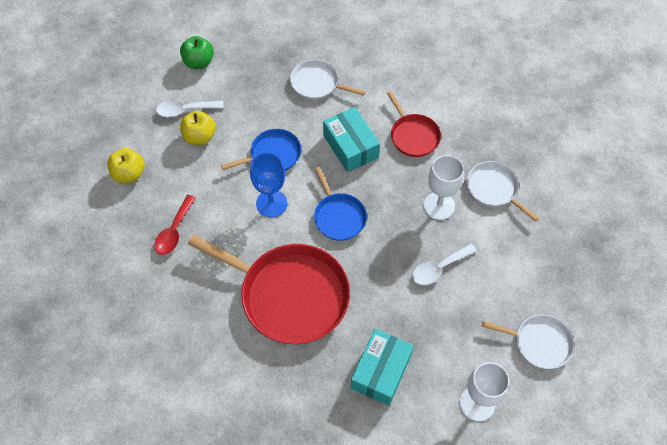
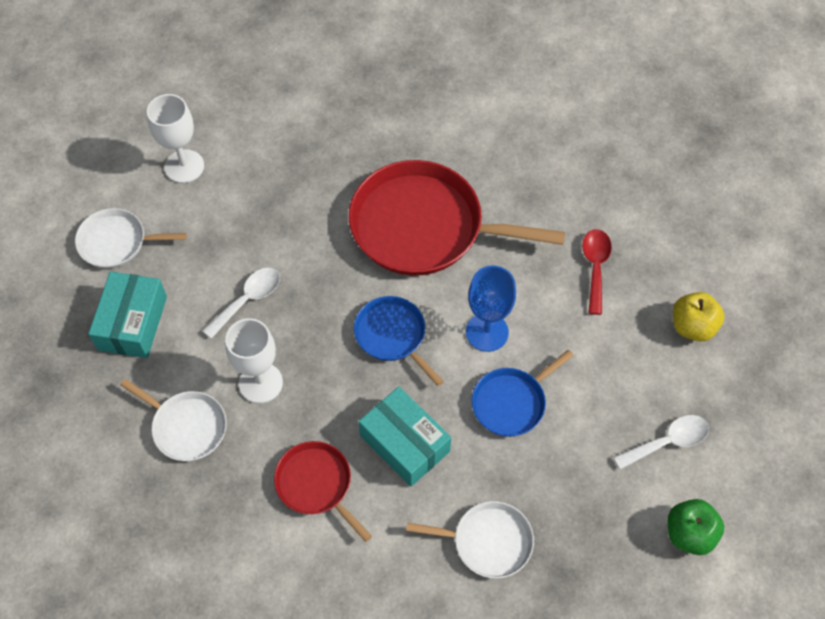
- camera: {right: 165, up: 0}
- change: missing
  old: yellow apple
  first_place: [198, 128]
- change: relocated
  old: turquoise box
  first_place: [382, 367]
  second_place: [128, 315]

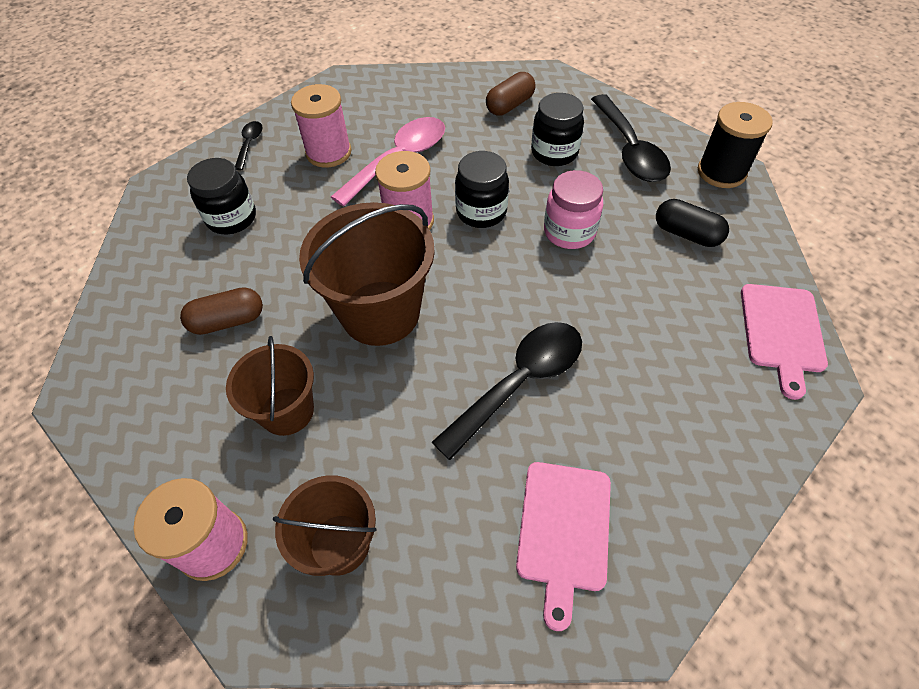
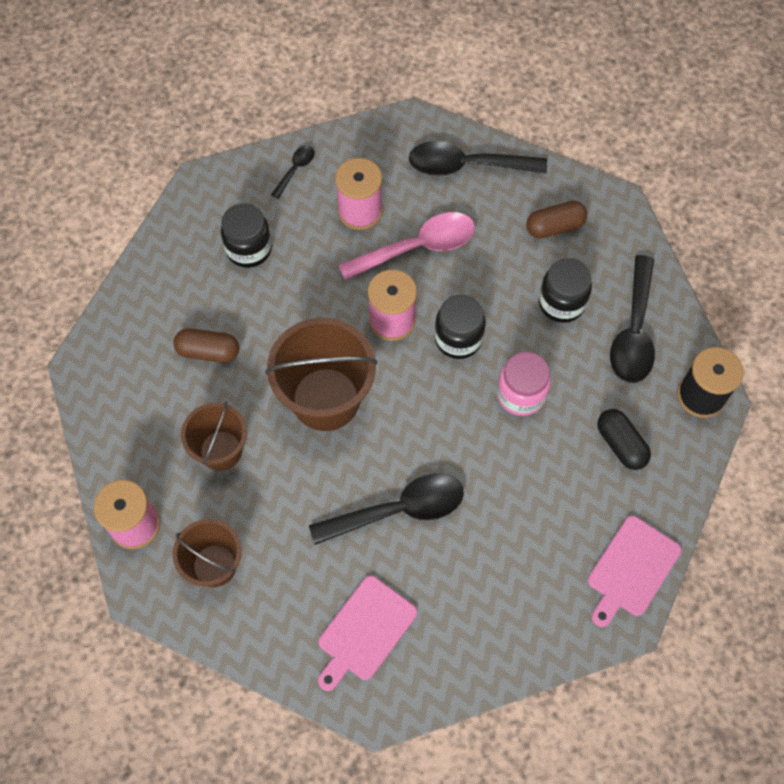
- camera: {right: 25, up: 10}
- change: appeared
  new: black spoon
  second_place: [478, 158]

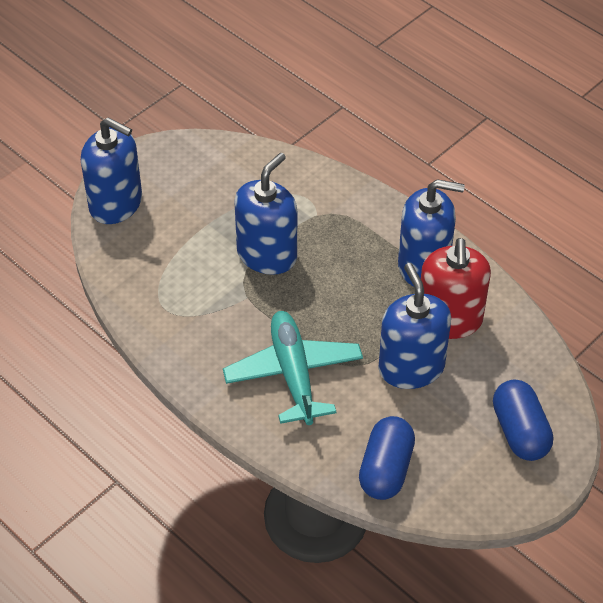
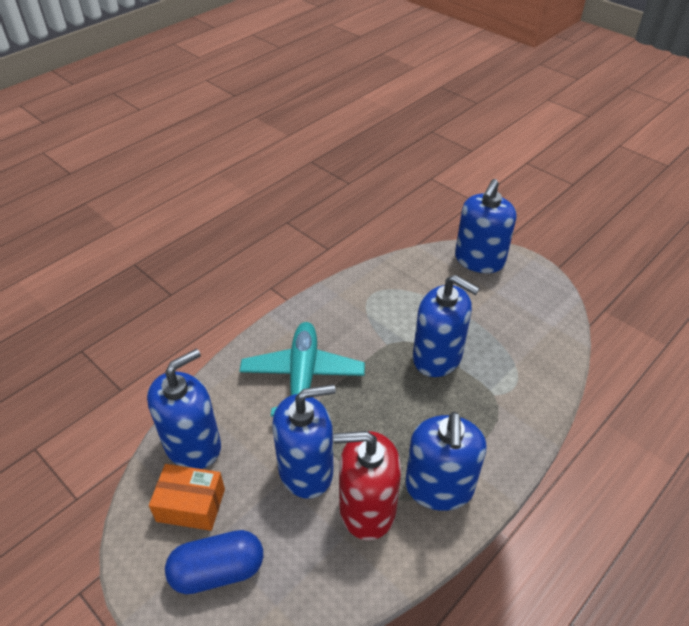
- camera: {right: 90, up: -5}
- change: spun
  old: turquoise plane
  first_place: [293, 368]
  second_place: [302, 369]
  degrees: -75
- change: exchanged
  old: blue capsule
  new: blue soap dispenser
  first_place: [387, 458]
  second_place: [184, 409]
- change: appeared
  new: orange box
  second_place: [187, 497]

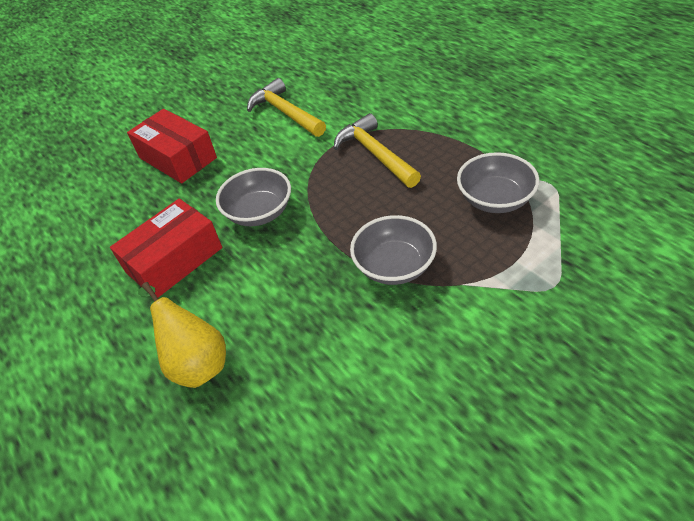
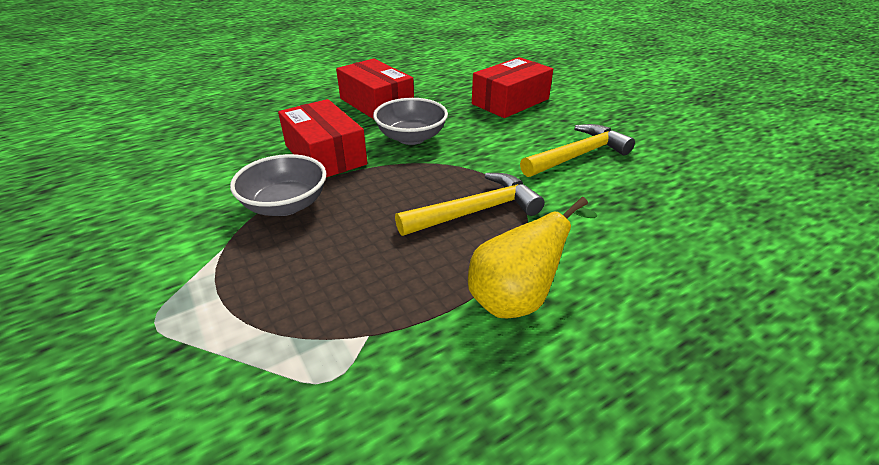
- camera: {right: 90, up: -10}
- change: relocated
  old: yellow pear
  first_place: [182, 335]
  second_place: [532, 257]
- change: missing
  old: grey bowl
  first_place: [498, 182]
- change: appeared
  new: red box
  second_place: [323, 138]

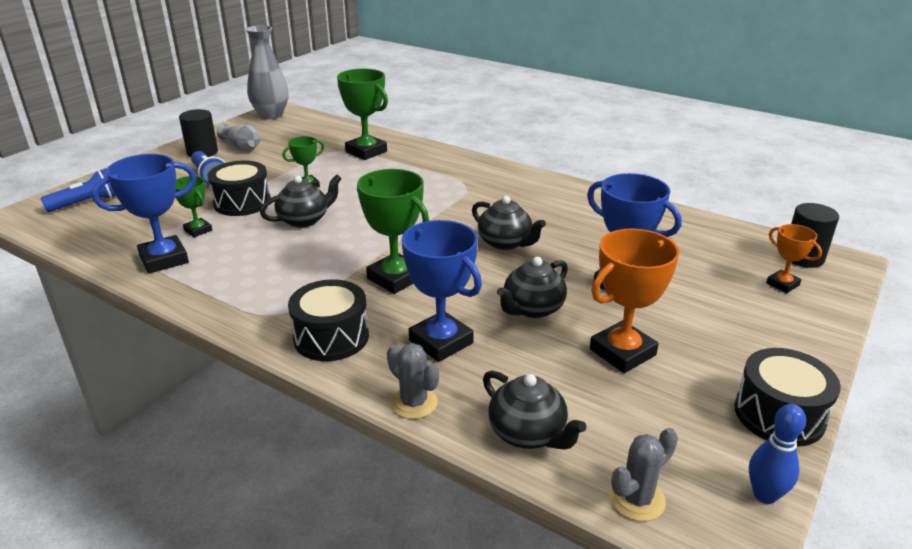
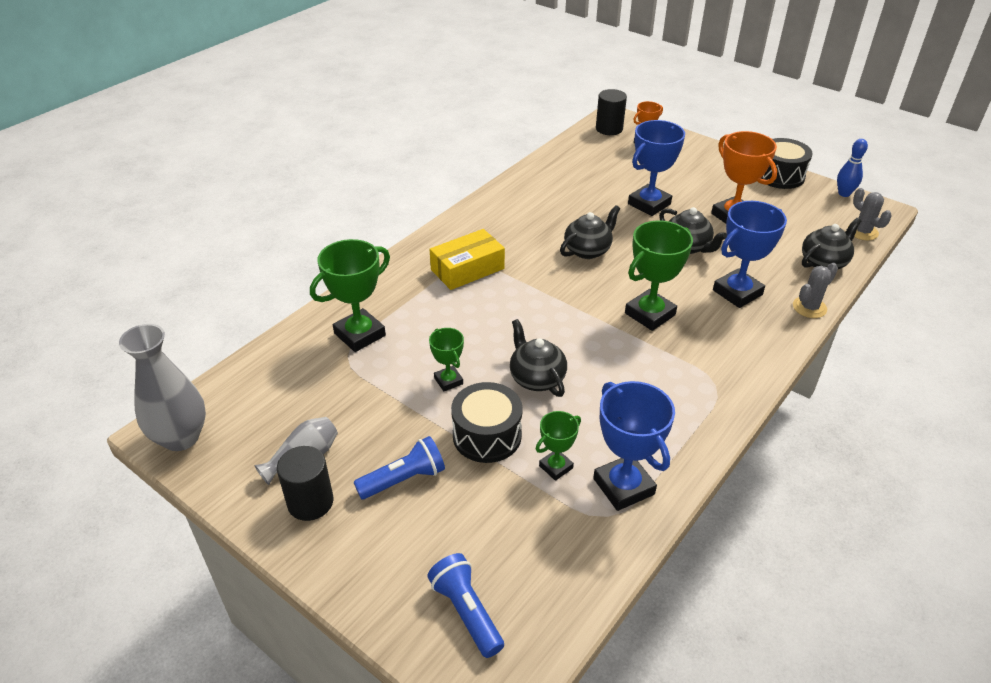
- camera: {right: -85, up: 10}
- change: missing
  old: black drum
  first_place: [328, 320]
- change: appeared
  new: yellow box
  second_place: [467, 259]

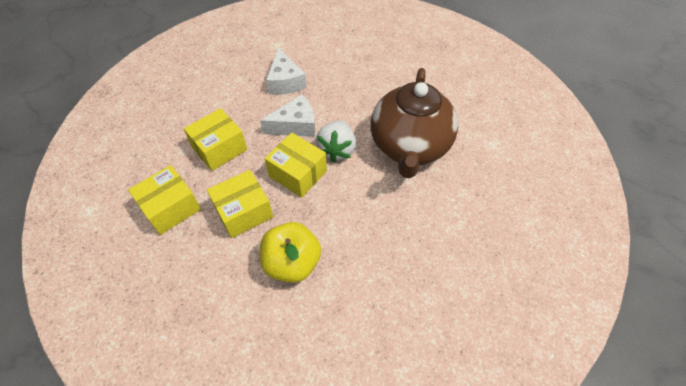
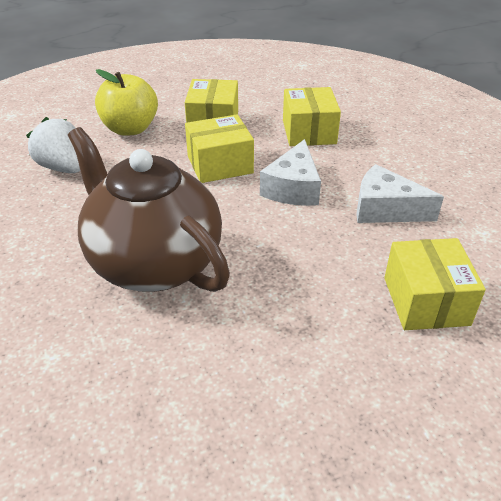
- camera: {right: 125, up: -15}
- change: relocated
  old: yellow box
  first_place: [164, 200]
  second_place: [435, 284]
- change: relocated
  old: white strawberry
  first_place: [336, 142]
  second_place: [53, 145]

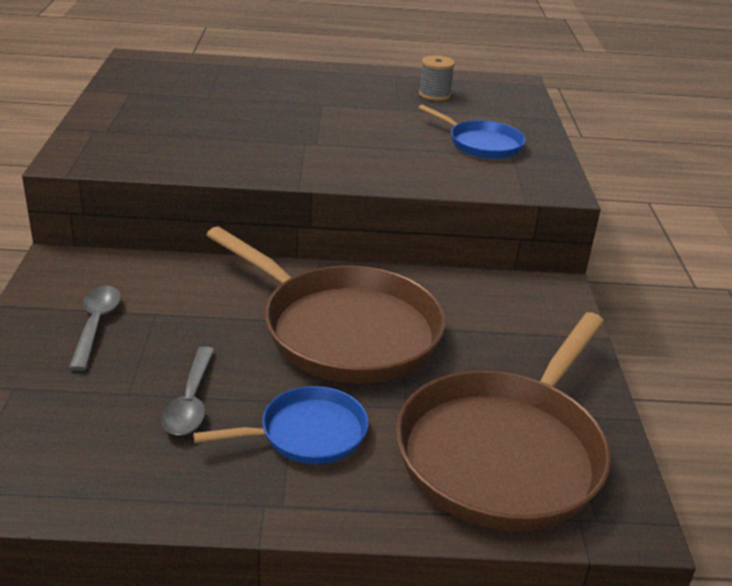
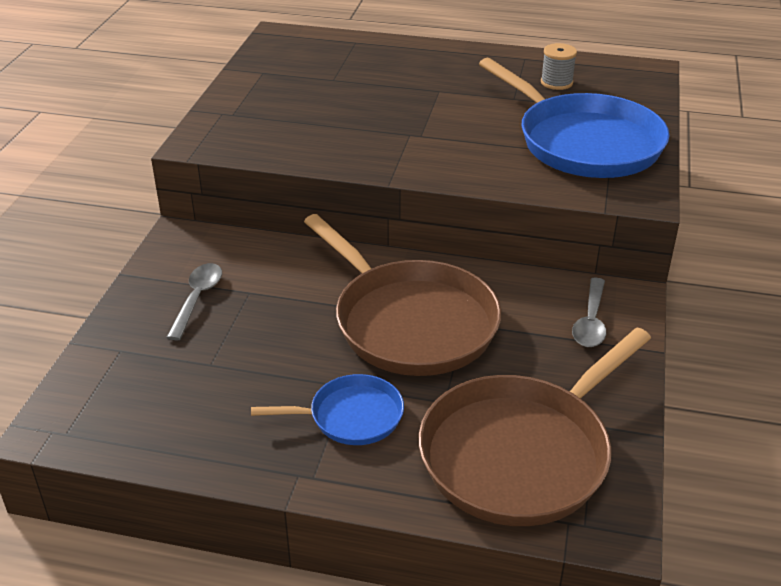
- camera: {right: 15, up: 5}
- change: relocated
  old: grey spoon
  first_place: [188, 391]
  second_place: [589, 312]
- change: size
  old: blue pan
  first_place: [472, 132]
  second_place: [574, 118]
  factor: 1.95

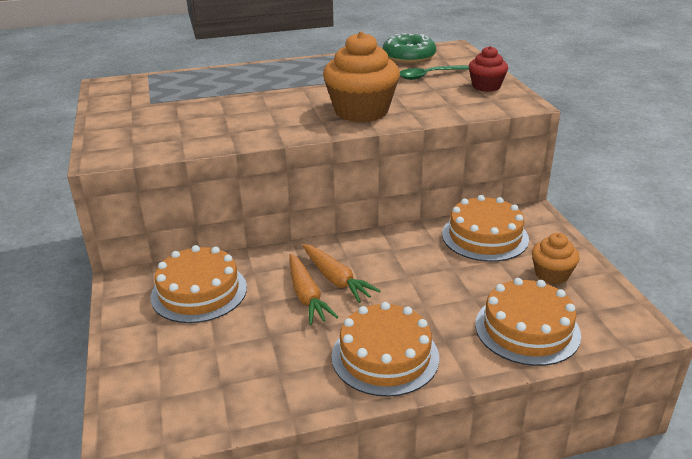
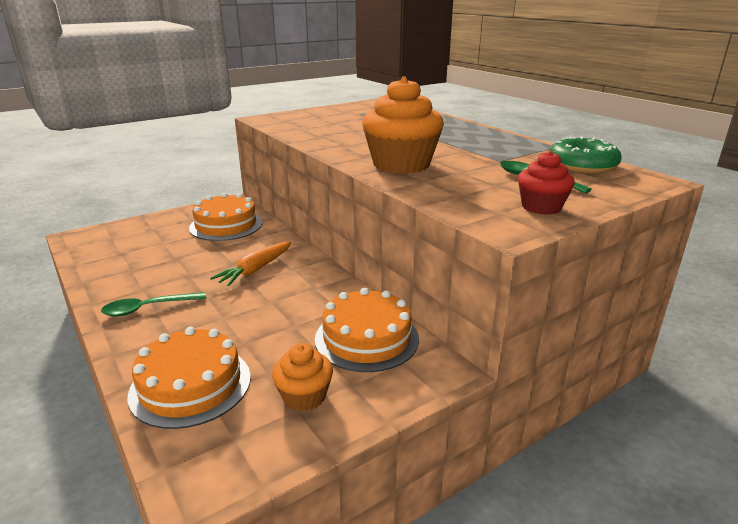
- camera: {right: 70, up: -5}
- change: missing
  old: orange carrot
  first_place: [313, 289]
- change: exchanged
  old: orange cake
  new: green spoon
  first_place: [385, 349]
  second_place: [153, 304]

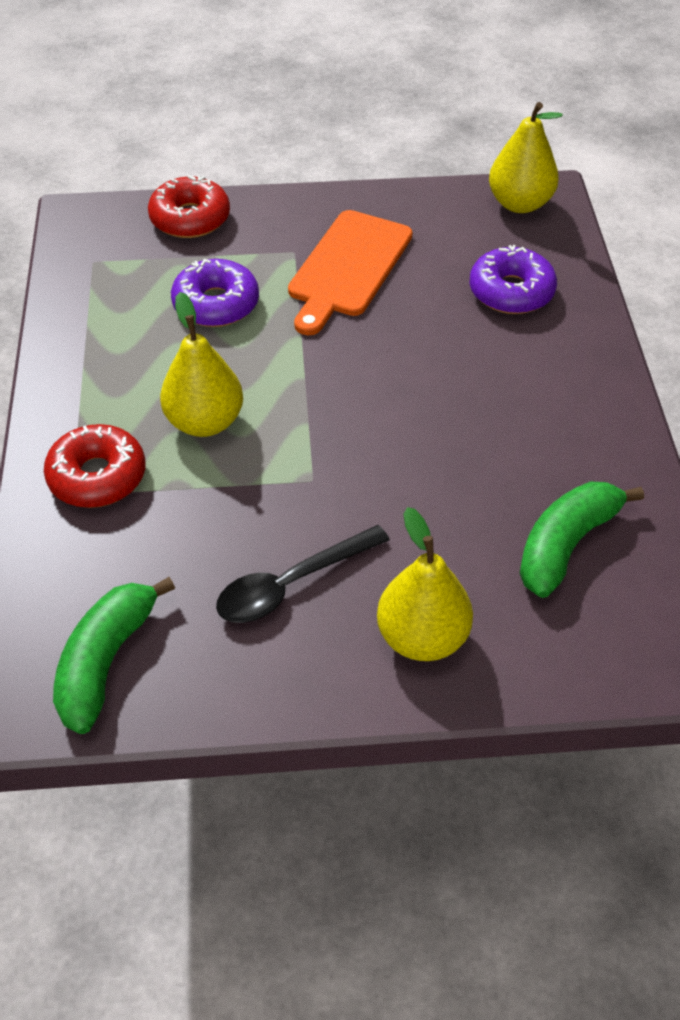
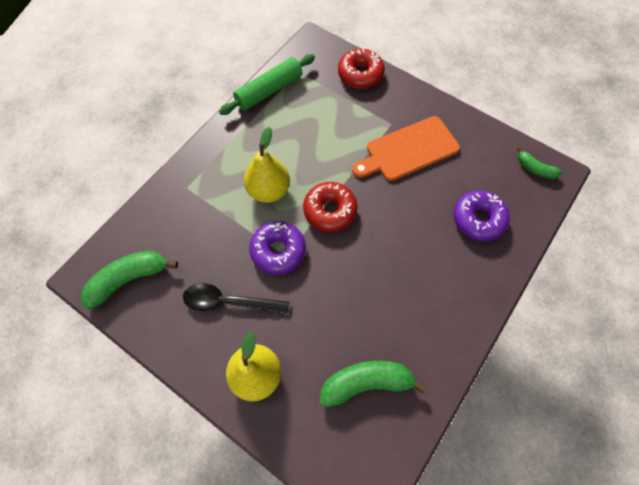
- camera: {right: 40, up: 15}
- change: relocated
  old: red donut
  first_place: [94, 466]
  second_place: [330, 207]
- change: relocated
  old: purple donut
  first_place: [215, 293]
  second_place: [277, 248]
- change: exchanged
  old: yellow pear
  new: green banana
  first_place: [526, 157]
  second_place: [539, 163]
- change: appeared
  new: green rolling pin
  second_place: [267, 84]

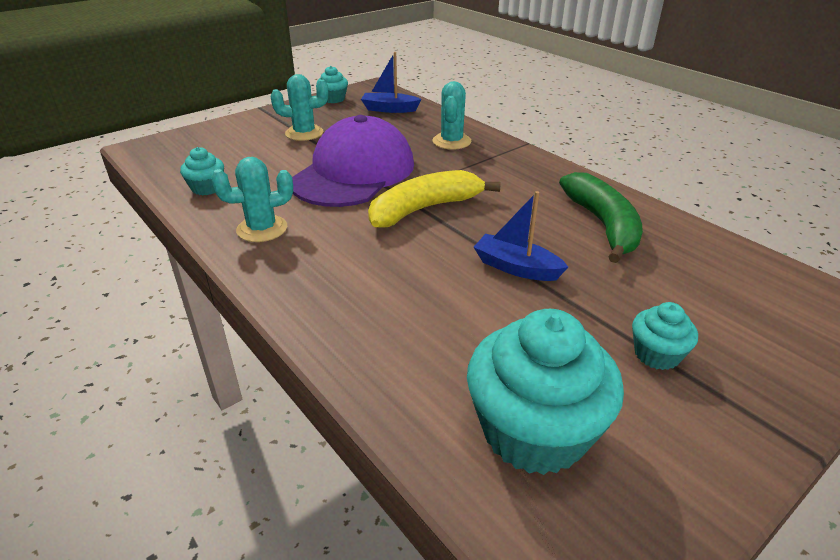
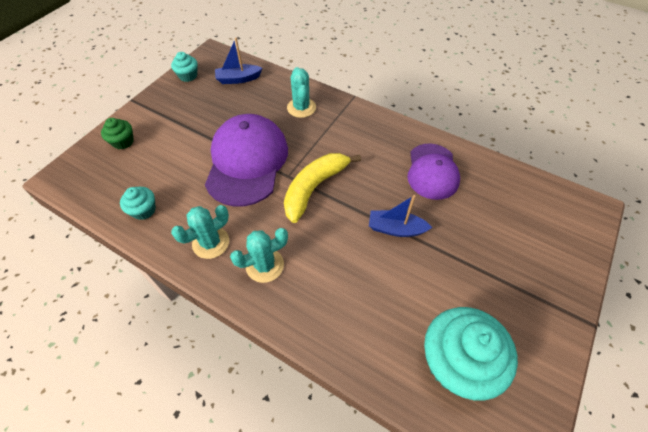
- camera: {right: -20, up: 20}
- change: relocated
  old: turquoise cactus
  first_place: [299, 107]
  second_place: [259, 255]
- change: exchanged
  old: green banana
  new: purple cap
  first_place: [601, 217]
  second_place: [433, 171]
- change: missing
  old: turquoise cupcake
  first_place: [665, 336]
- change: appeared
  new: green cupcake
  second_place: [117, 133]

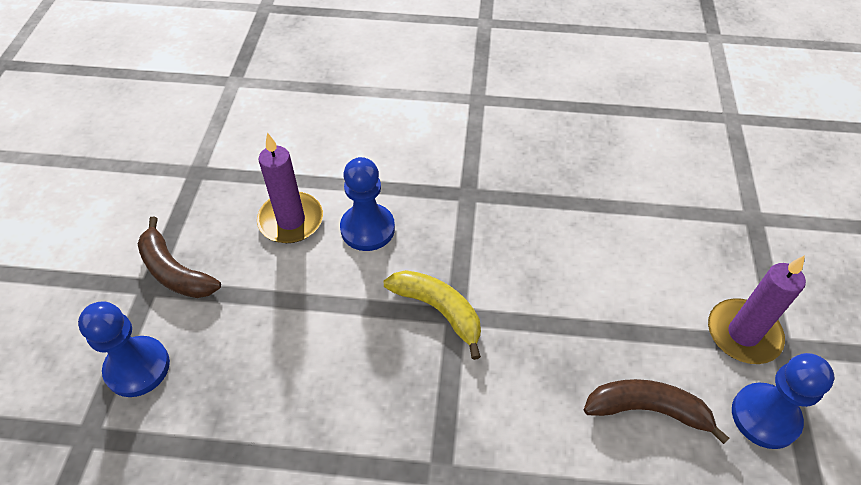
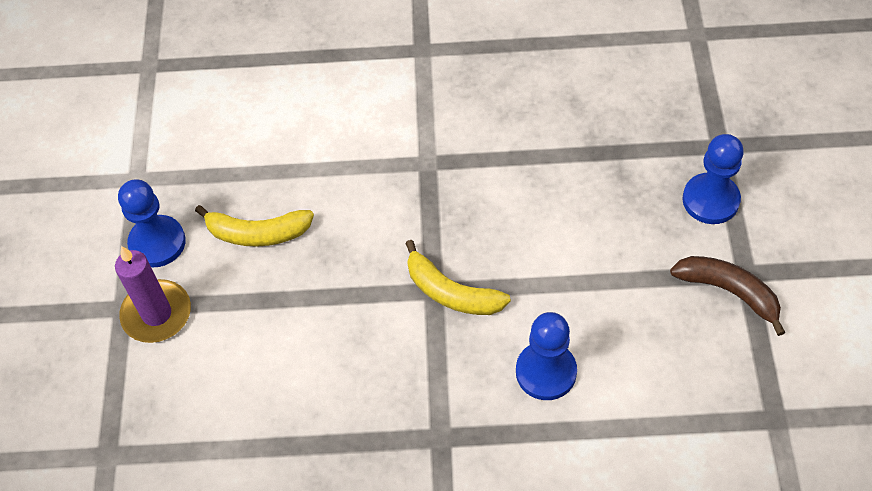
- camera: {right: 175, up: 5}
- change: missing
  old: purple candle
  first_place: [290, 188]
- change: colour
  old: brown banana
  new: yellow banana
  first_place: [656, 411]
  second_place: [254, 226]

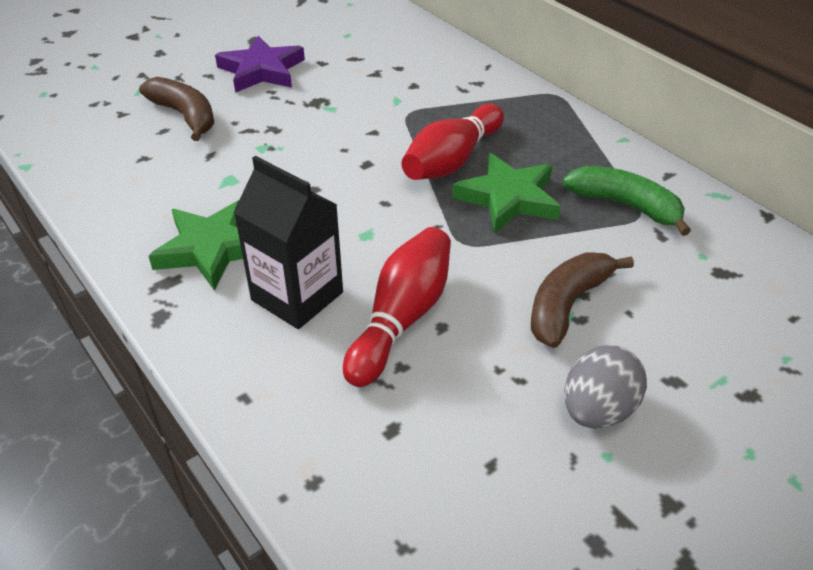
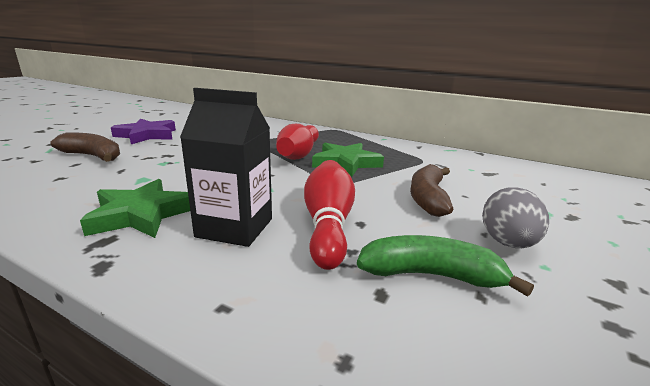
- camera: {right: -25, up: -20}
- change: relocated
  old: green banana
  first_place: [627, 201]
  second_place: [445, 266]

